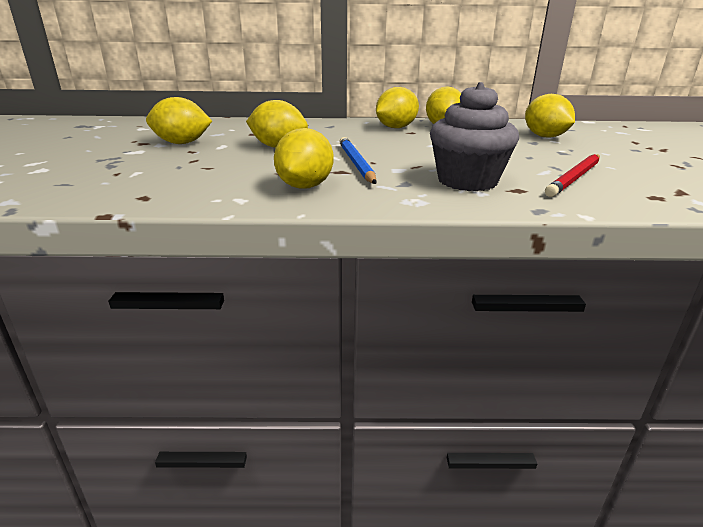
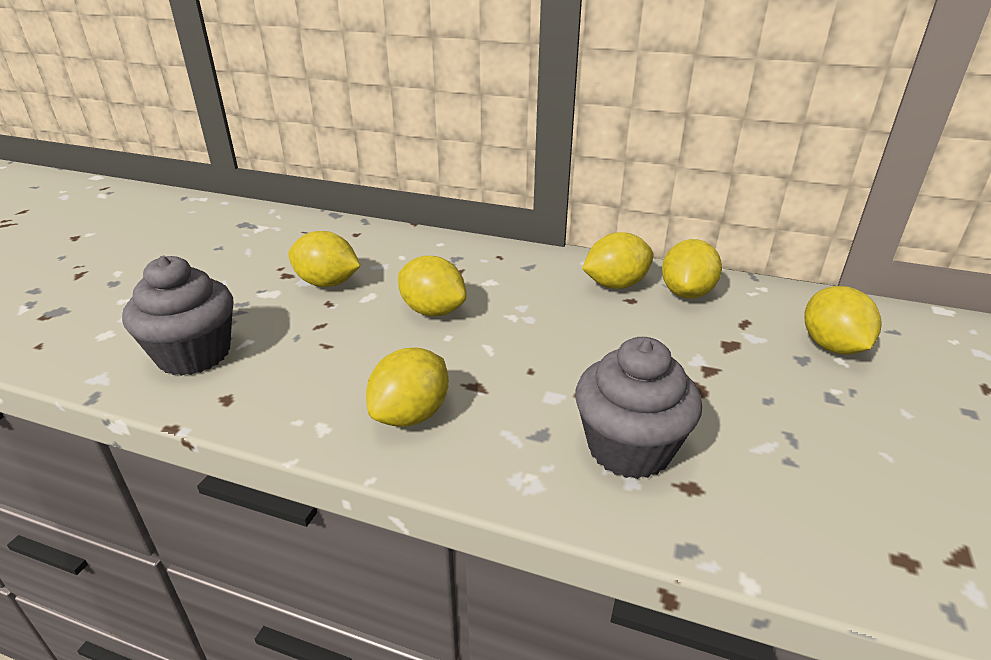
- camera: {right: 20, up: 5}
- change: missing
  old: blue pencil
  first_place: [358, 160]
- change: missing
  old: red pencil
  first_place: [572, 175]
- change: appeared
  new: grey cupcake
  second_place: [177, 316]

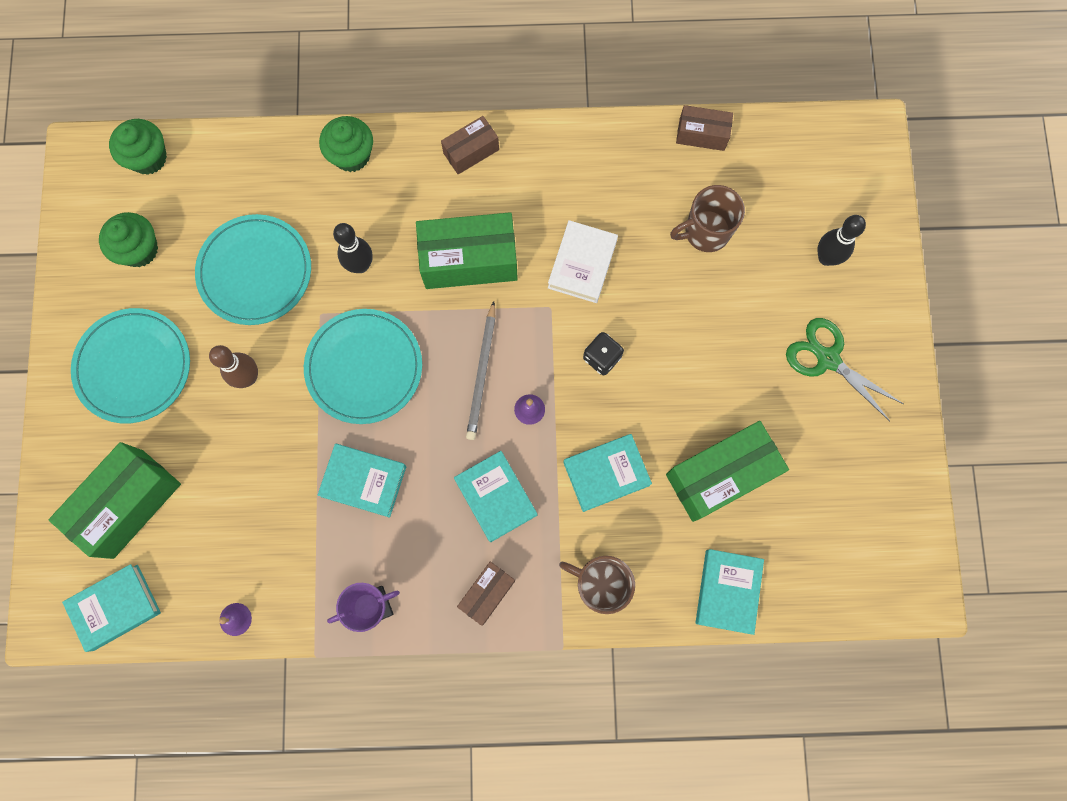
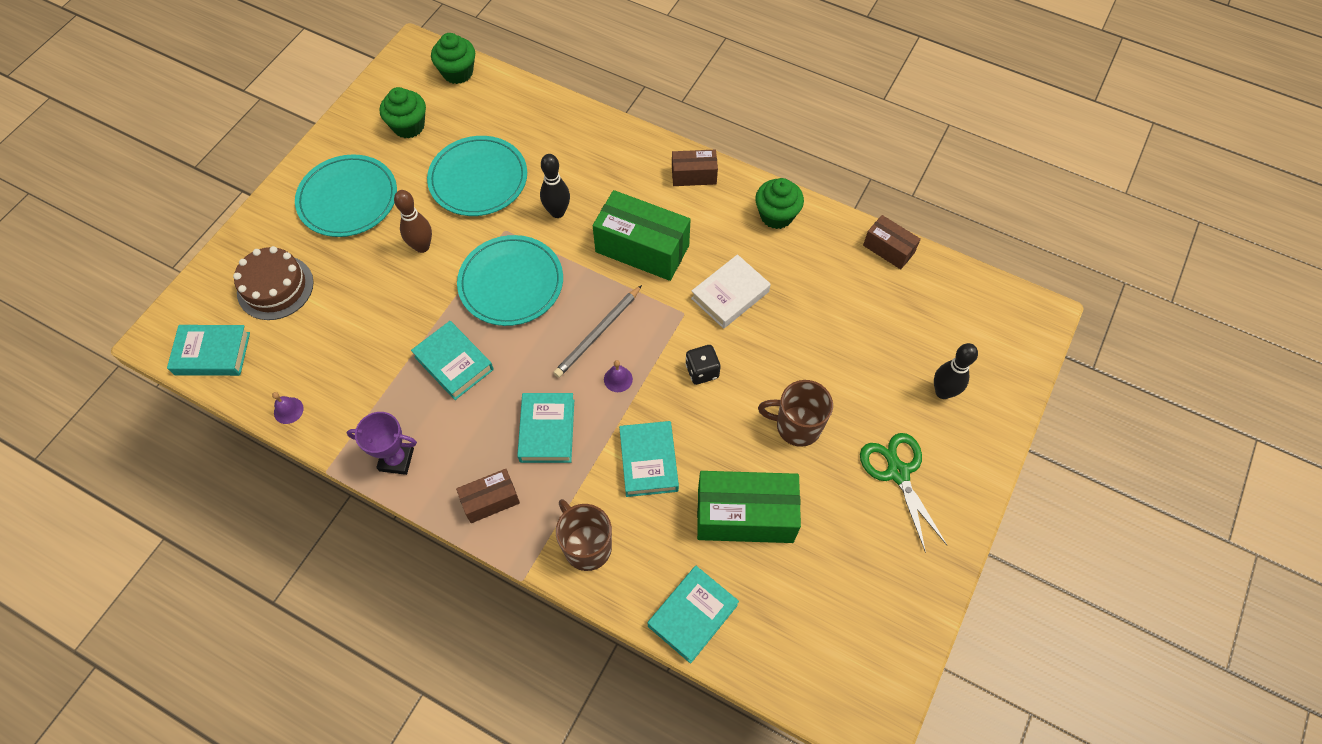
- camera: {right: 30, up: -15}
- change: exchanged
  old: green box
  new: brown cake
  first_place: [115, 500]
  second_place: [273, 283]
- change: relocated
  old: green cupcake
  first_place: [346, 144]
  second_place: [779, 203]
- change: spun
  old: turquoise book
  first_place: [607, 473]
  second_place: [649, 459]
  degrees: 75
- change: relocated
  old: brown mug
  first_place: [707, 218]
  second_place: [795, 413]

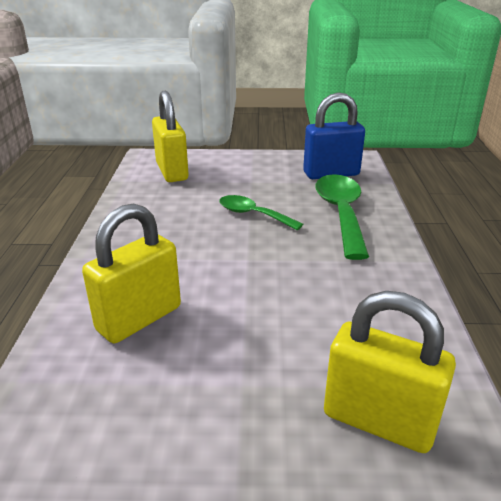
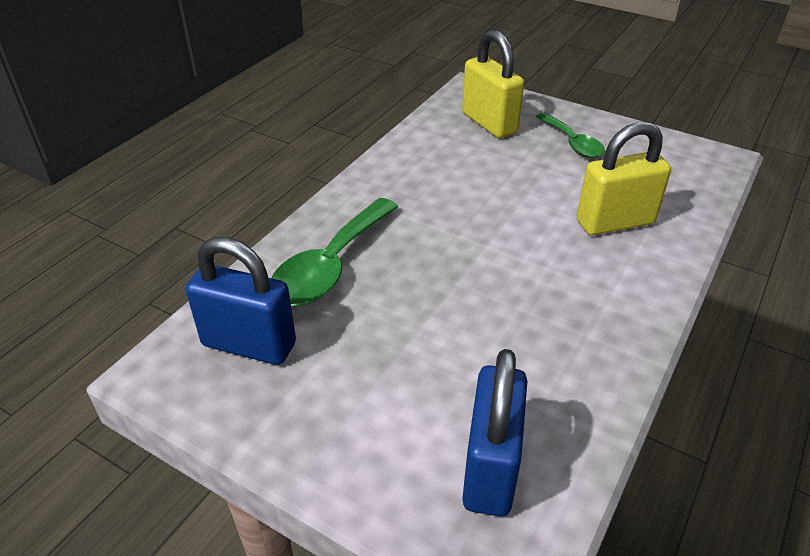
- camera: {right: -150, up: 10}
- change: colour
  old: yellow padlock
  new: blue padlock
  first_place: [170, 136]
  second_place: [494, 433]
- change: relocated
  old: green spoon
  first_place: [261, 212]
  second_place: [570, 135]

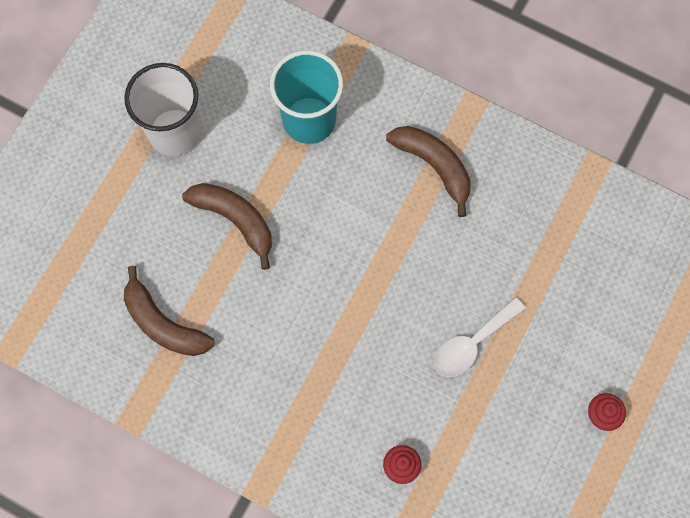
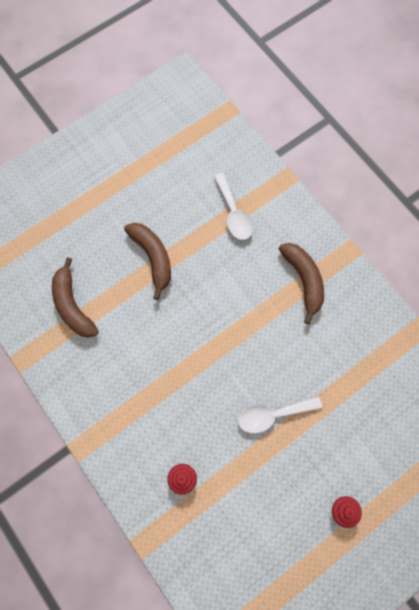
- camera: {right: 25, up: 0}
- change: missing
  old: white cup
  first_place: [162, 109]
- change: exchanged
  old: turquoise cup
  new: white spoon
  first_place: [306, 97]
  second_place: [233, 206]

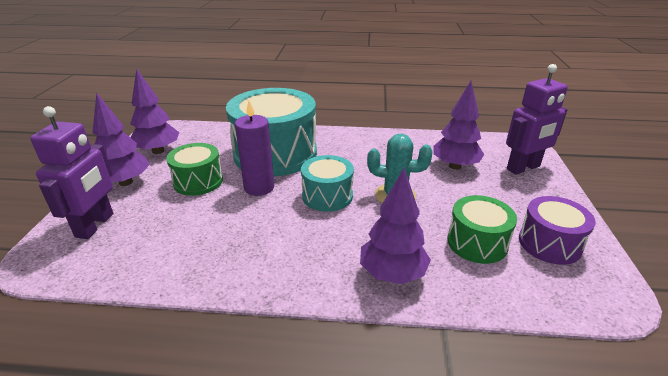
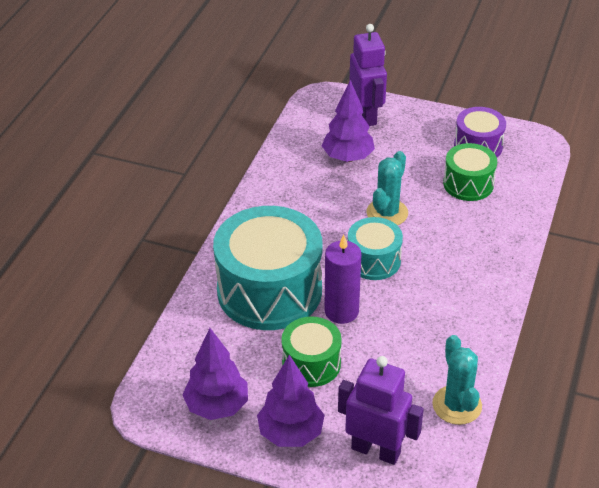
- camera: {right: -75, up: 10}
- change: missing
  old: purple tree
  first_place: [395, 226]
- change: appeared
  new: turquoise cactus
  second_place: [457, 380]

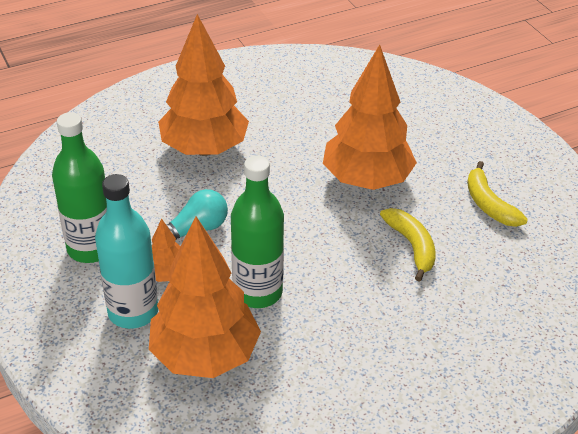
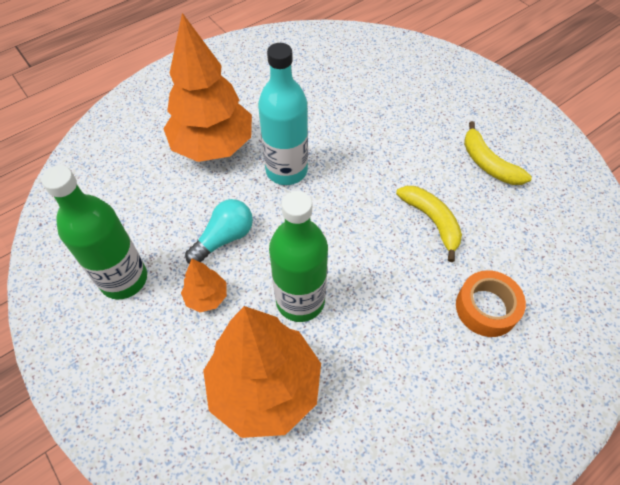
- camera: {right: -10, up: 15}
- change: relocated
  old: turquoise bottle
  first_place: [126, 251]
  second_place: [283, 114]
- change: missing
  old: orange tree
  first_place: [370, 117]
- change: appeared
  new: orange tape
  second_place: [491, 303]

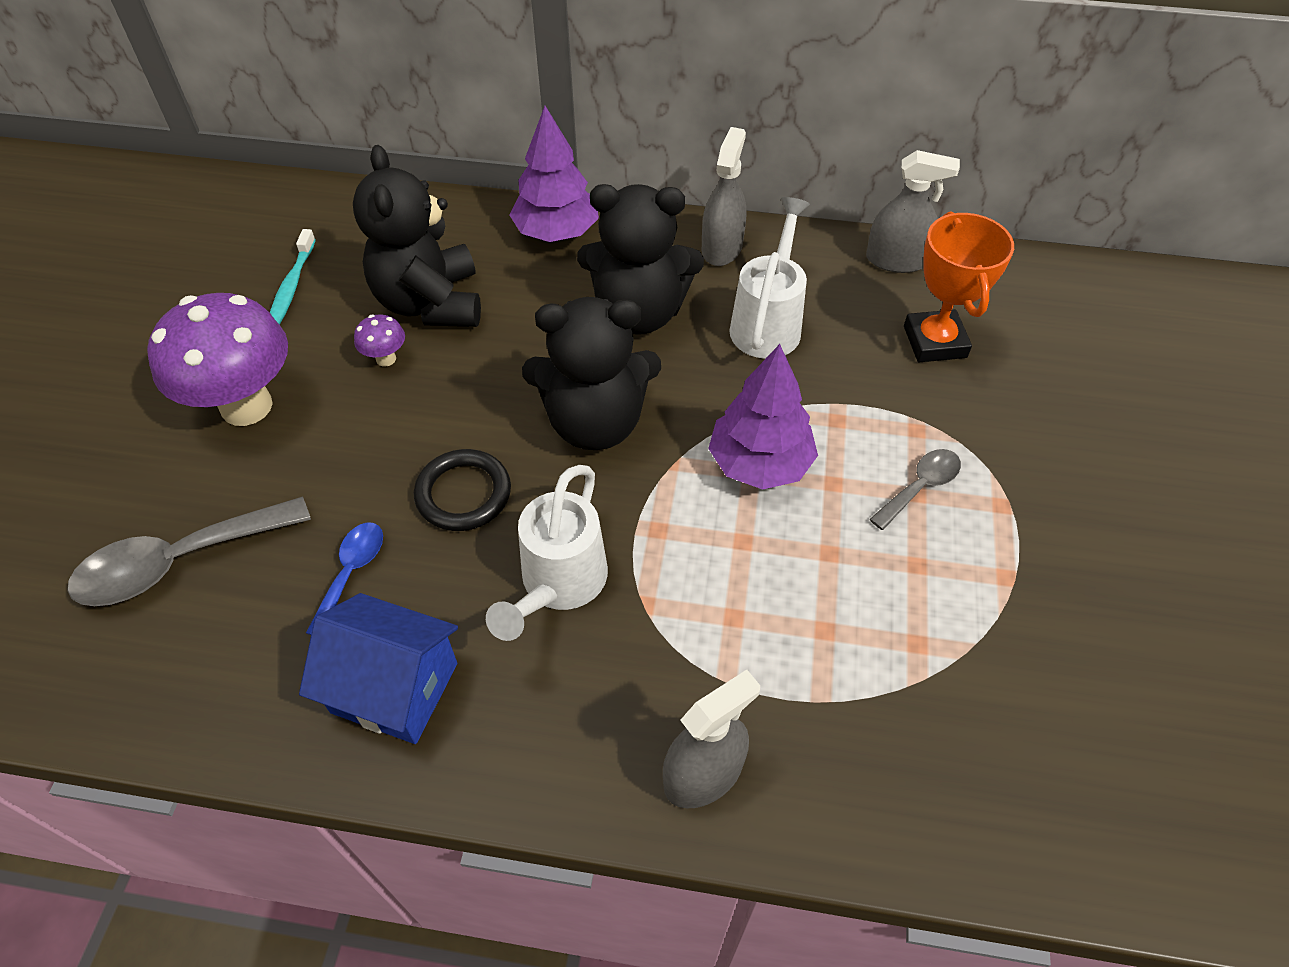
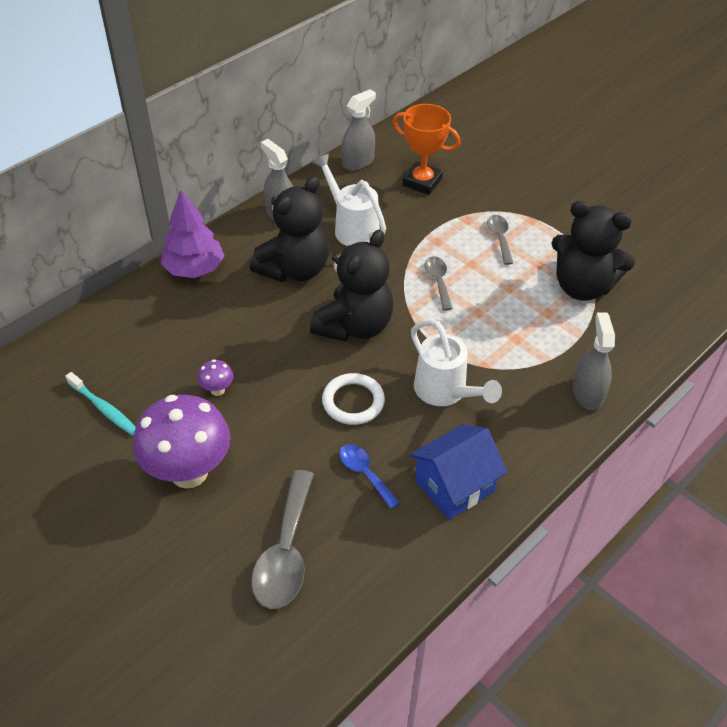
- camera: {right: -55, up: -5}
- change: relocated
  old: black teddy bear
  first_place: [417, 236]
  second_place: [593, 251]
- change: colour
  old: black ring
  new: white ring
  first_place: [462, 490]
  second_place: [353, 399]
- change: exchanged
  old: purple tree
  new: grey spoon
  first_place: [763, 417]
  second_place: [438, 283]

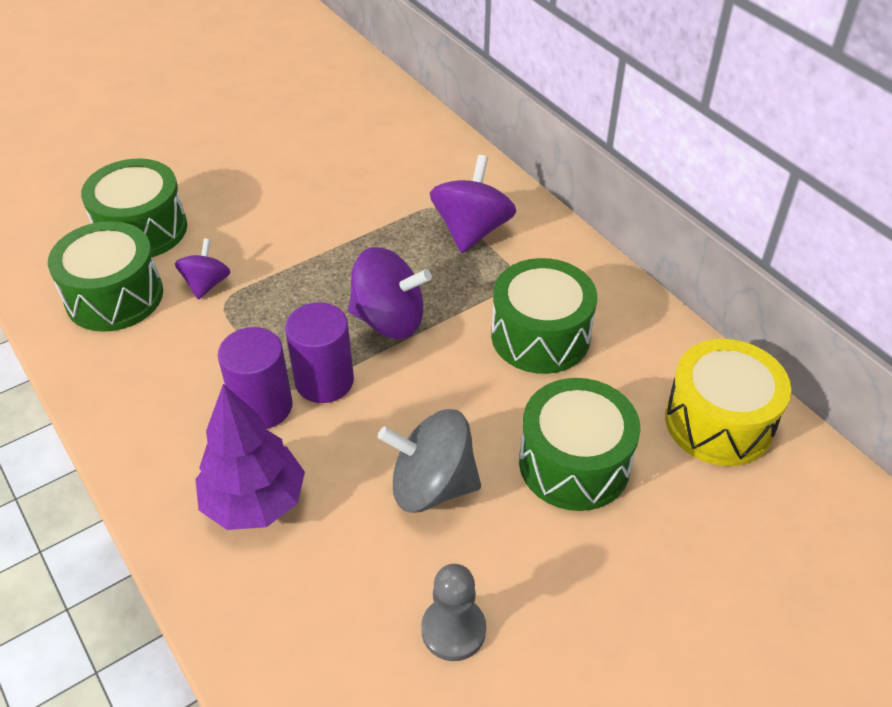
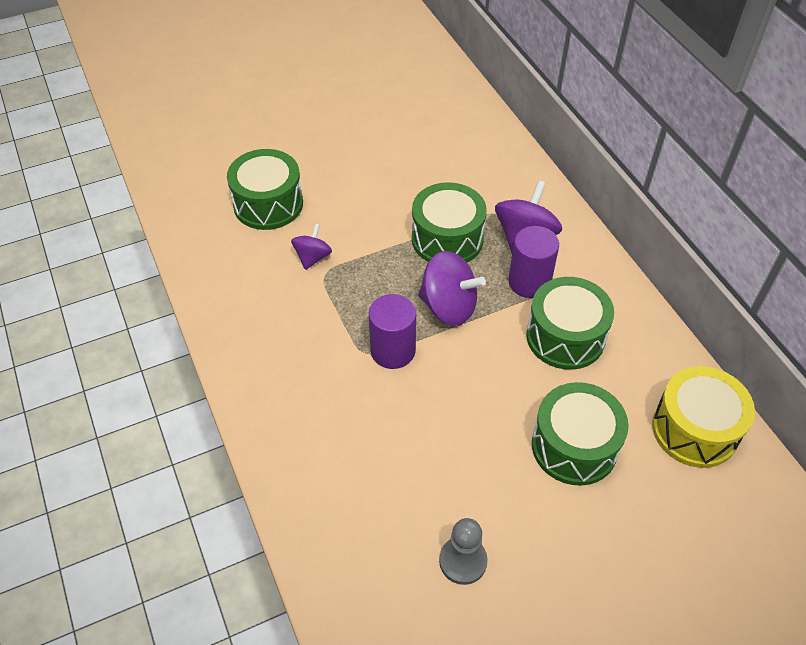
- camera: {right: 10, up: 5}
- change: relocated
  old: green drum
  first_place: [105, 276]
  second_place: [449, 222]
- change: missing
  old: purple tree
  first_place: [250, 457]
- change: relocated
  old: purple cylinder
  first_place: [255, 378]
  second_place: [533, 262]
- change: missing
  old: grey spinning top
  first_place: [429, 461]

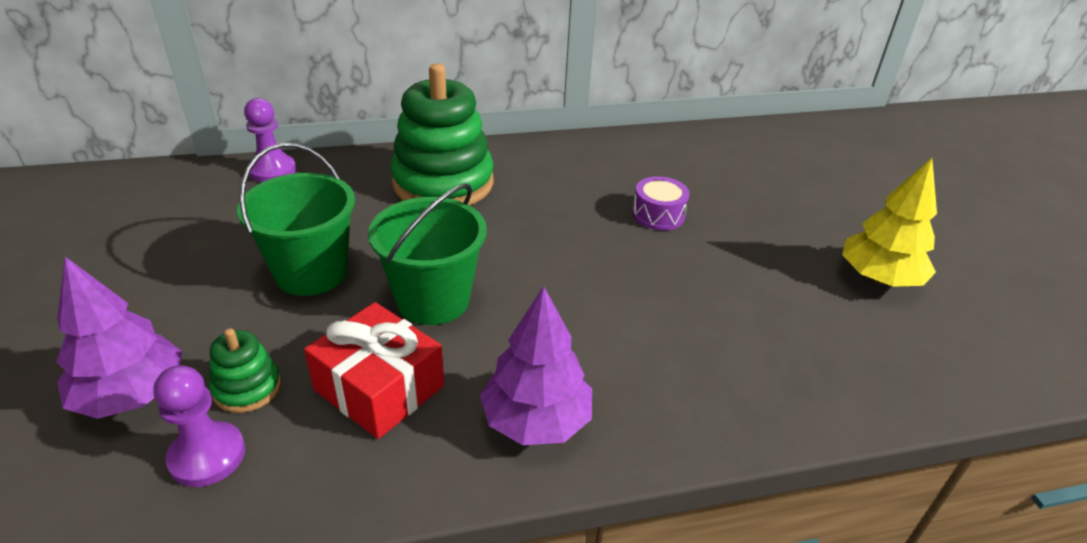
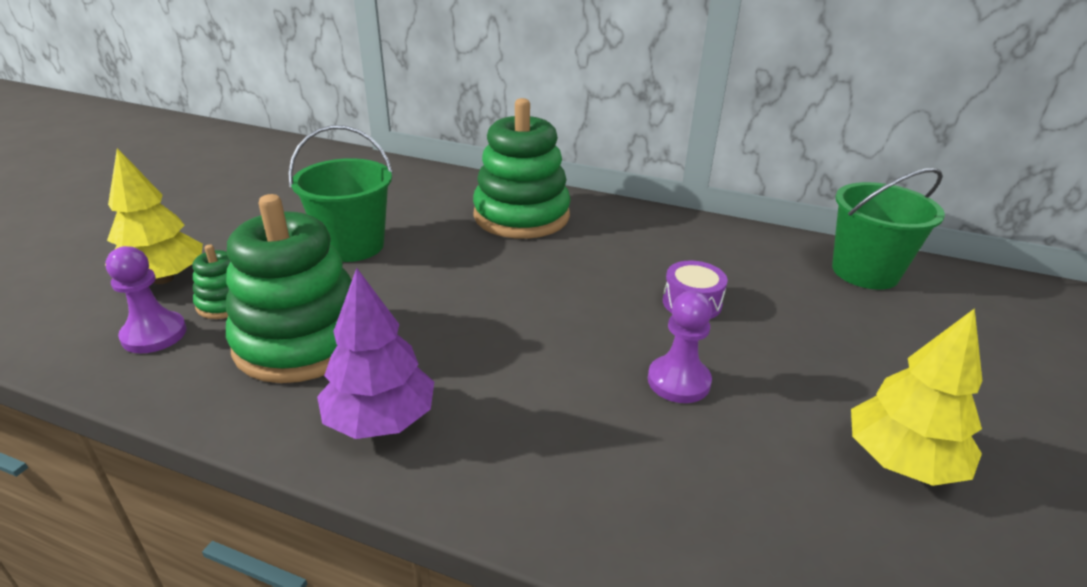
- camera: {right: 35, up: -5}
- change: colour
  old: purple tree
  new: yellow tree
  first_place: [119, 338]
  second_place: [154, 216]
- change: relocated
  old: purple pawn
  first_place: [270, 140]
  second_place: [680, 347]
- change: exchanged
  old: red gift
  new: green stacking toy
  first_place: [374, 370]
  second_place: [289, 288]
- change: relocated
  old: green bucket
  first_place: [427, 254]
  second_place: [888, 229]

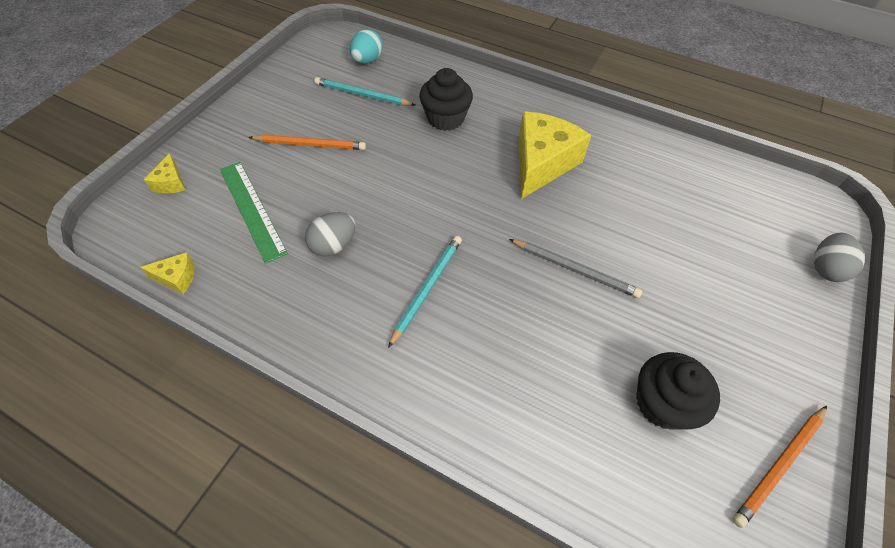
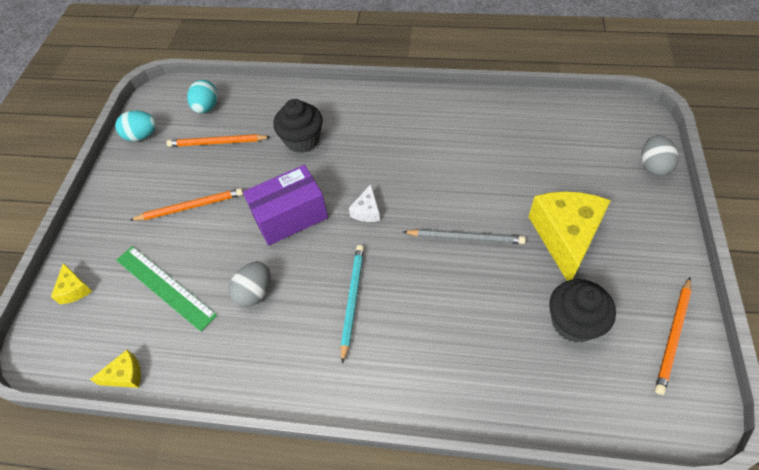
- camera: {right: -15, up: 0}
- change: colour
  old: turquoise pencil
  new: orange pencil
  first_place: [364, 91]
  second_place: [218, 140]
- change: relocated
  old: yellow cheese
  first_place: [554, 155]
  second_place: [569, 236]
- change: appeared
  new: turquoise egg
  second_place: [135, 126]
- change: appeared
  new: purple box
  second_place: [285, 205]
- change: appeared
  new: white cheese
  second_place: [364, 203]

